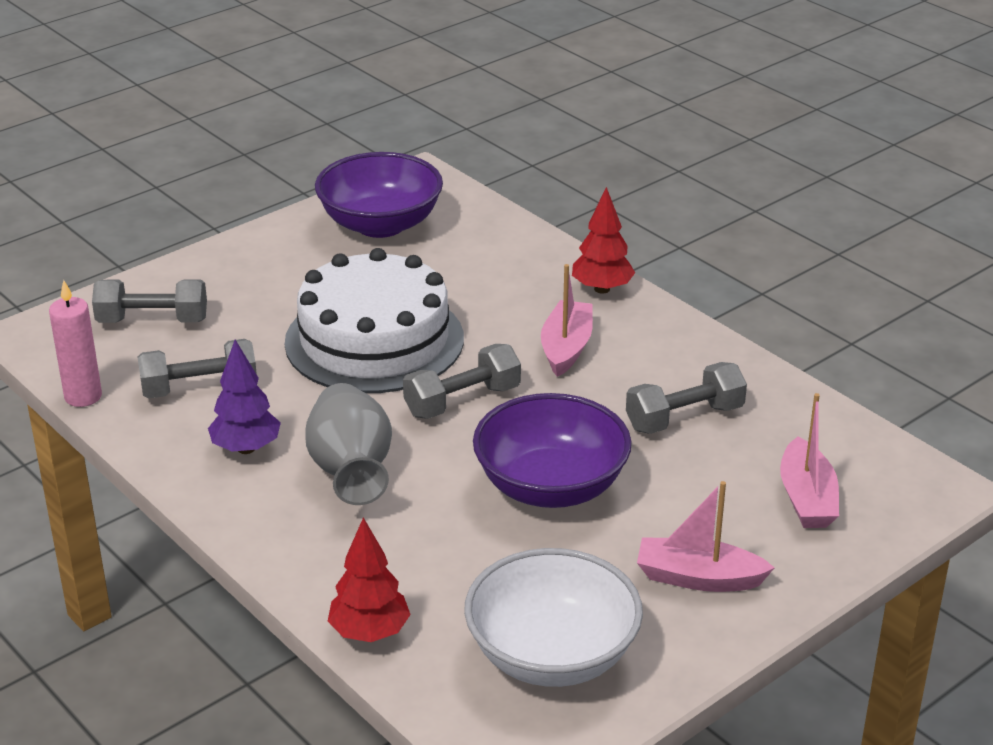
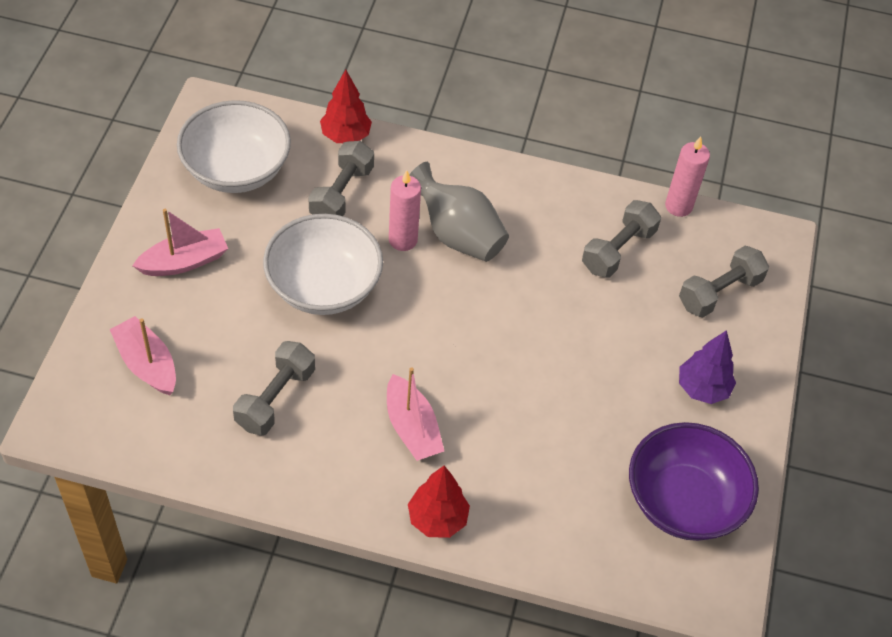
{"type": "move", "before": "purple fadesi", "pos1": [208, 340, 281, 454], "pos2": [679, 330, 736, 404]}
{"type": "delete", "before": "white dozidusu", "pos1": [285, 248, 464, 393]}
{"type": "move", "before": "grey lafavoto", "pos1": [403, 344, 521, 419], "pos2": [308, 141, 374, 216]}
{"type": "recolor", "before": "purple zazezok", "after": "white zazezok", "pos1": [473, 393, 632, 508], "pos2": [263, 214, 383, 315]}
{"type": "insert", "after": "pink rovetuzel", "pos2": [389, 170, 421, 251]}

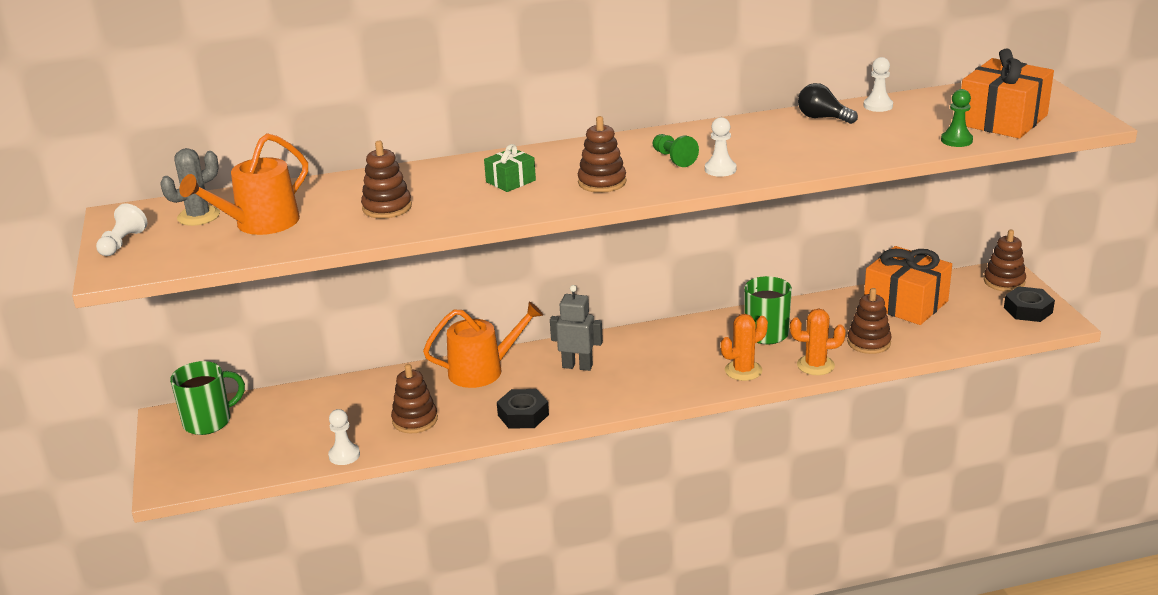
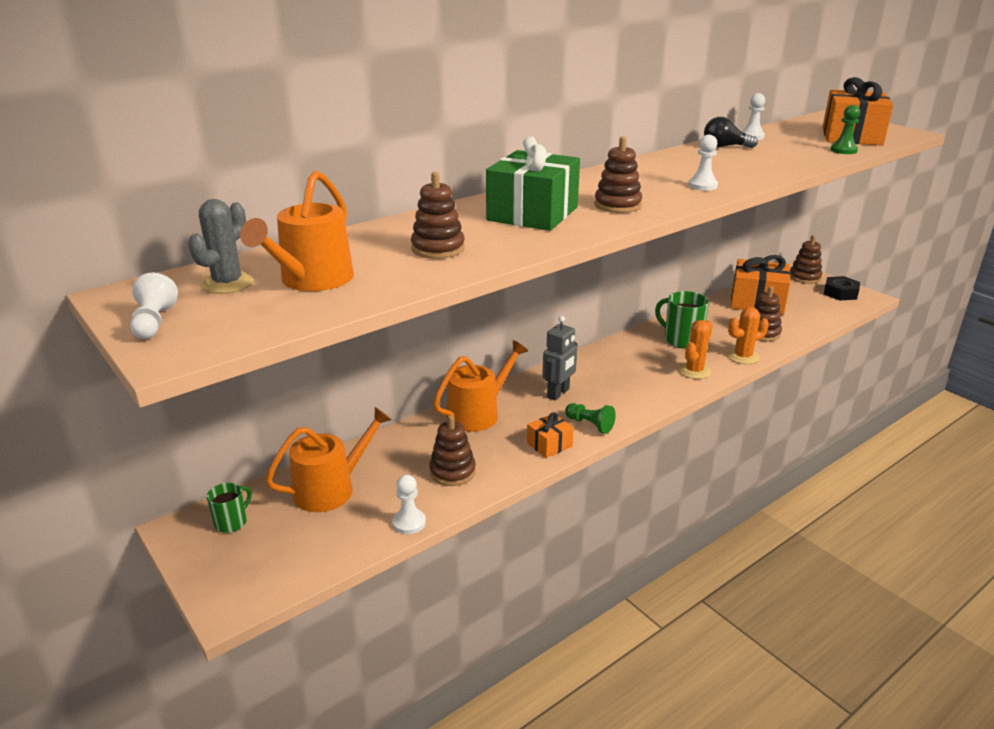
{"type": "resize", "before": "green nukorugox", "pos1": [170, 361, 245, 435], "pos2": [207, 483, 252, 533], "scale": 0.6}
{"type": "resize", "before": "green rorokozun", "pos1": [484, 144, 536, 192], "pos2": [486, 136, 580, 231], "scale": 2.0}
{"type": "replace", "before": "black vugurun", "after": "orange rorokozun", "pos1": [497, 389, 549, 428], "pos2": [527, 412, 574, 458]}
{"type": "rotate", "before": "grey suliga", "pos1": [550, 285, 603, 371], "pos2": [542, 316, 578, 400], "turn": 135}
{"type": "move", "before": "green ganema", "pos1": [653, 134, 699, 167], "pos2": [565, 403, 616, 434]}
{"type": "insert", "after": "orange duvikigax", "pos2": [265, 407, 392, 512]}

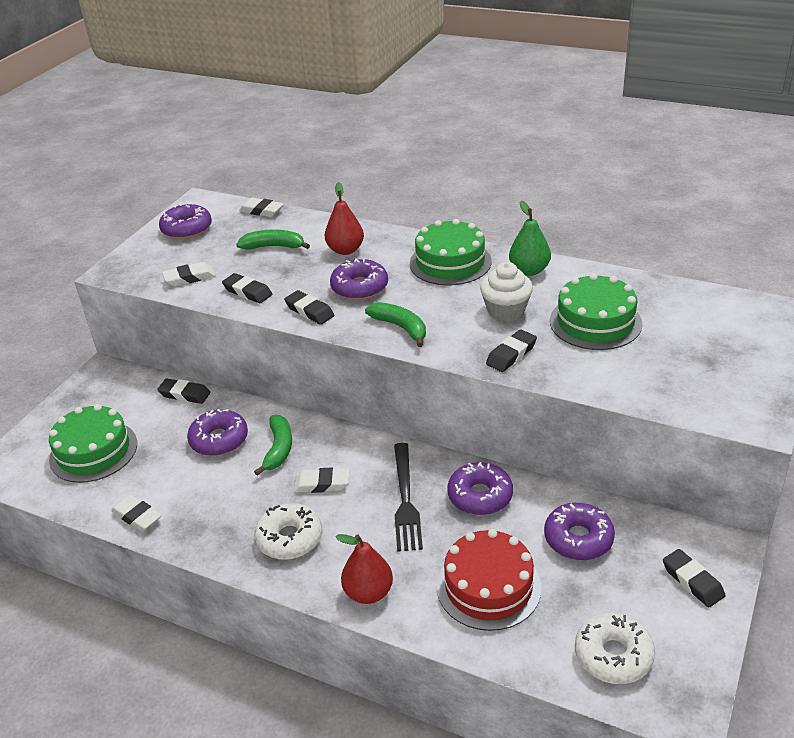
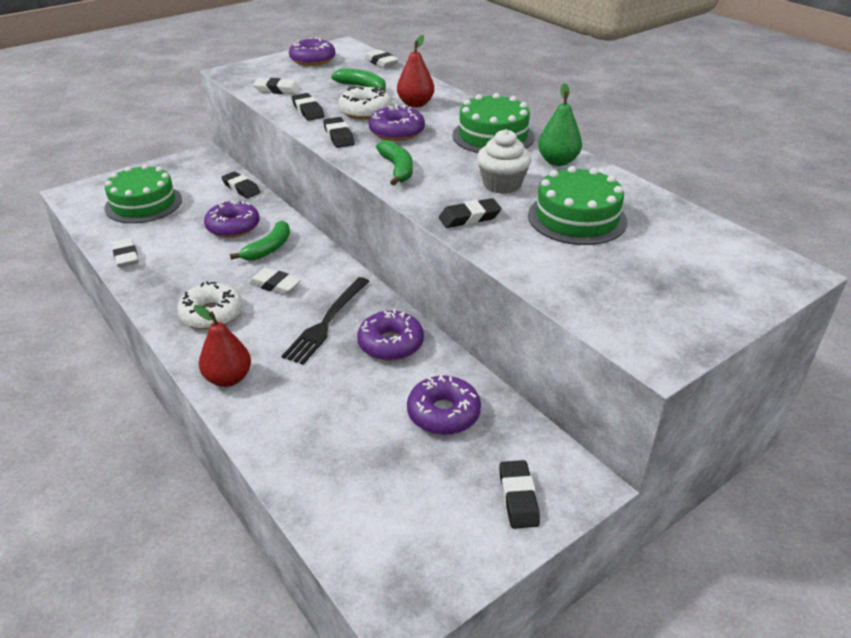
{"type": "delete", "before": "red dozidusu", "pos1": [437, 529, 541, 631]}
{"type": "move", "before": "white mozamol", "pos1": [575, 613, 655, 684], "pos2": [338, 86, 392, 120]}

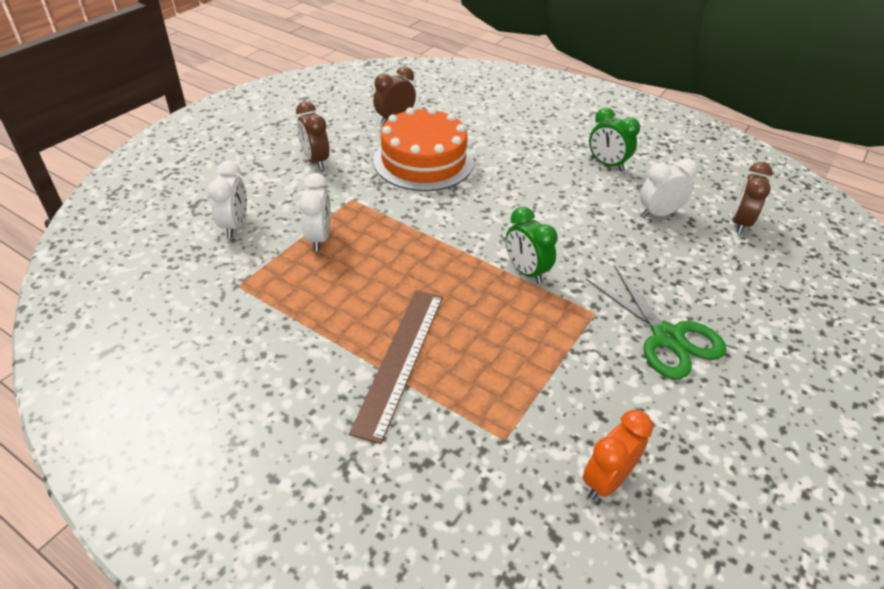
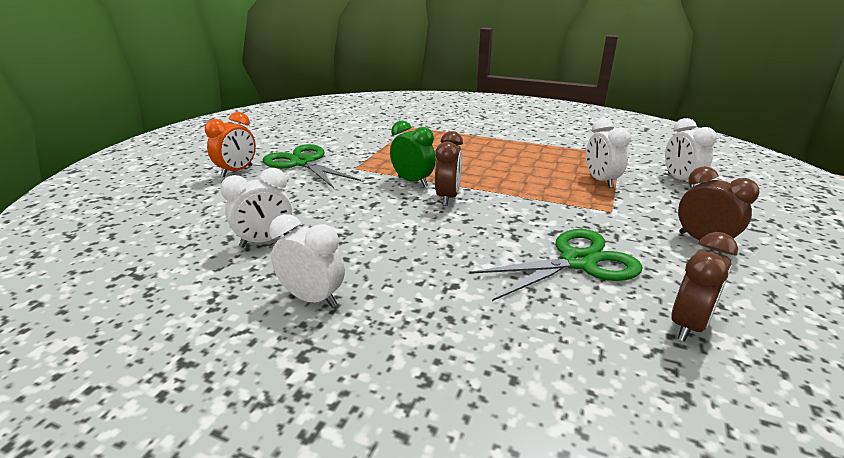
{"type": "delete", "before": "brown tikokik", "pos1": [349, 290, 443, 444]}
{"type": "replace", "before": "orange dozidusu", "after": "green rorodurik", "pos1": [373, 107, 474, 191], "pos2": [469, 229, 643, 301]}
{"type": "move", "before": "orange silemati", "pos1": [583, 410, 653, 500], "pos2": [205, 112, 256, 177]}
{"type": "recolor", "before": "green silemati", "after": "white silemati", "pos1": [589, 108, 640, 171], "pos2": [269, 214, 345, 308]}
{"type": "move", "before": "brown silemati", "pos1": [732, 162, 773, 234], "pos2": [435, 131, 463, 206]}

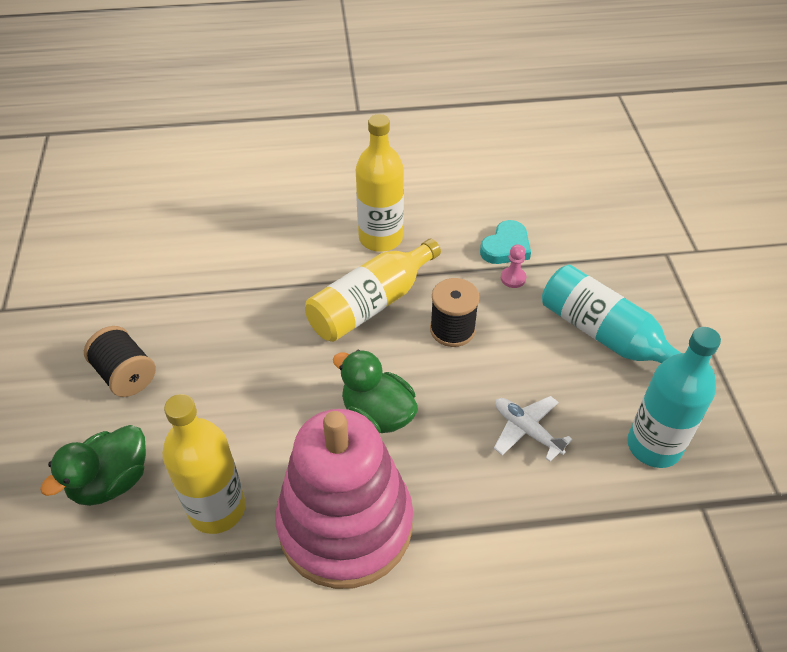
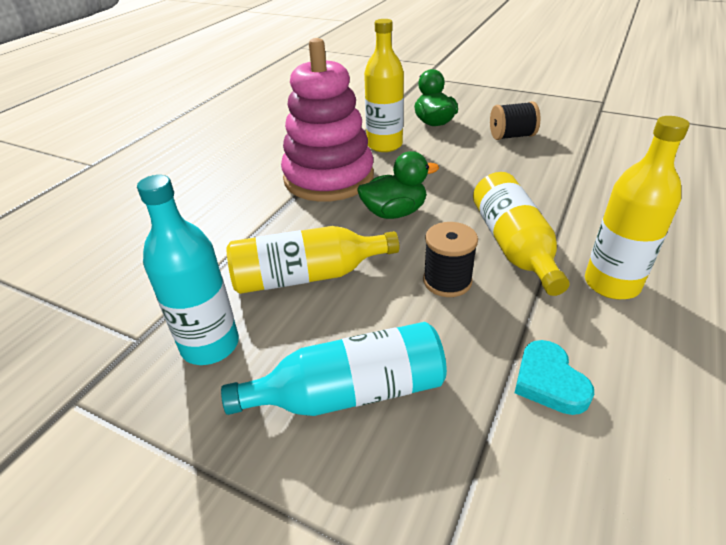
{"type": "replace", "before": "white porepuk", "after": "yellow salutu", "pos1": [494, 396, 573, 462], "pos2": [227, 226, 399, 294]}
{"type": "delete", "before": "pink ganema", "pos1": [501, 244, 526, 288]}

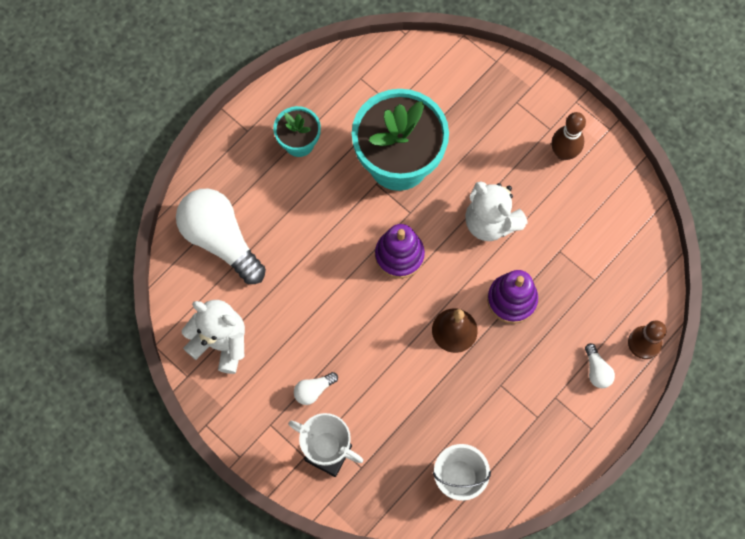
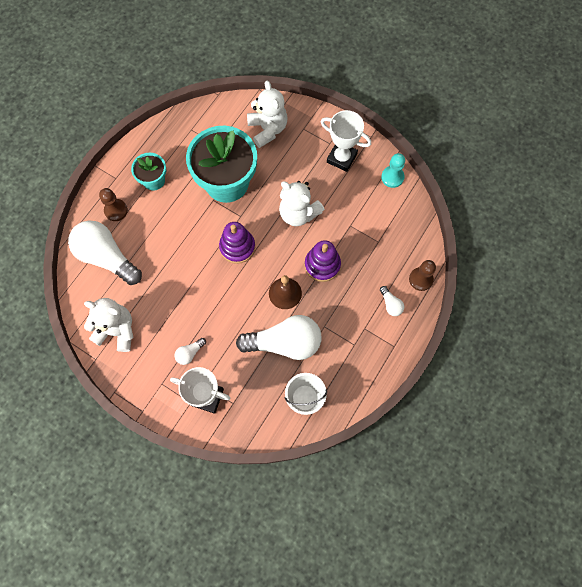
{"type": "replace", "before": "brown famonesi", "after": "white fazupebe", "pos1": [552, 112, 586, 160], "pos2": [321, 110, 371, 172]}
{"type": "insert", "after": "brown ganema", "pos2": [99, 188, 128, 221]}
{"type": "insert", "after": "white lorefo", "pos2": [236, 315, 322, 360]}
{"type": "insert", "after": "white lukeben", "pos2": [247, 81, 288, 148]}
{"type": "insert", "after": "turquoise ganema", "pos2": [381, 153, 405, 188]}

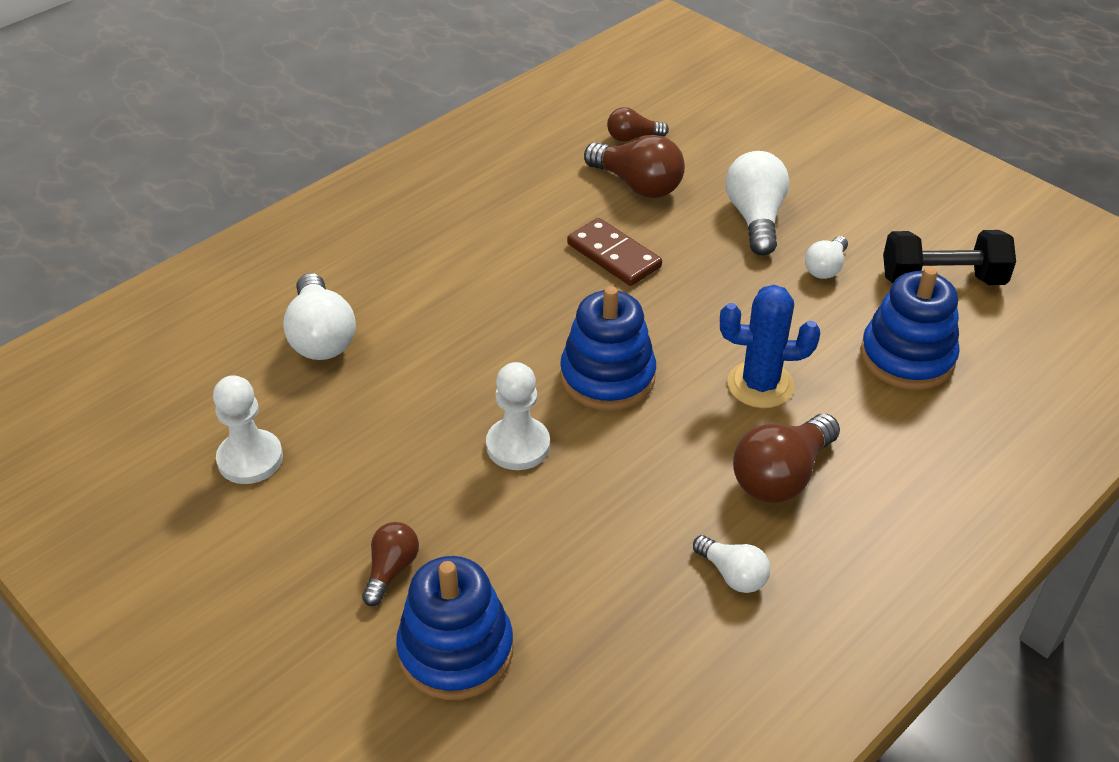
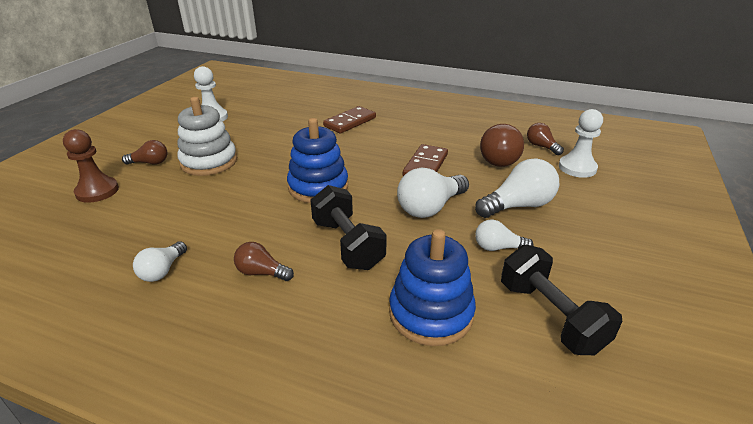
{"type": "move", "before": "white lorefo", "pos1": [283, 273, 356, 360], "pos2": [397, 168, 469, 218]}
{"type": "replace", "before": "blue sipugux", "after": "brown ganema", "pos1": [396, 556, 513, 700], "pos2": [63, 129, 119, 203]}
{"type": "move", "before": "white ganema", "pos1": [486, 362, 550, 470], "pos2": [559, 109, 603, 178]}
{"type": "replace", "before": "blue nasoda", "after": "black lafavoto", "pos1": [720, 285, 820, 408], "pos2": [310, 185, 387, 270]}
{"type": "resize", "before": "brown lorefo", "pos1": [733, 414, 840, 503], "pos2": [234, 242, 294, 281], "scale": 0.58}
{"type": "insert", "after": "white sipugux", "pos2": [177, 97, 237, 176]}
{"type": "insert", "after": "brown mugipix", "pos2": [323, 106, 376, 133]}

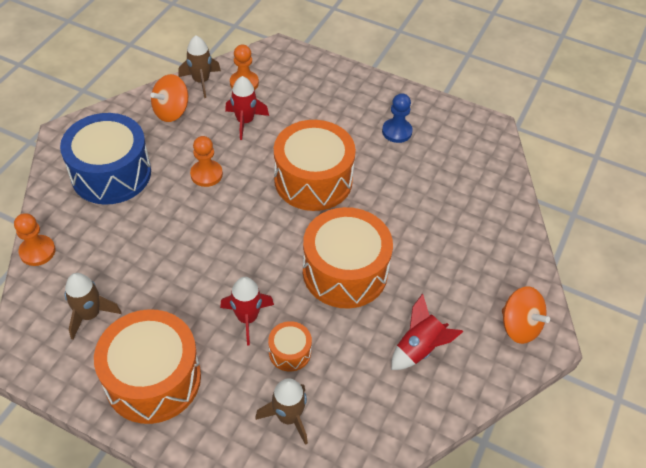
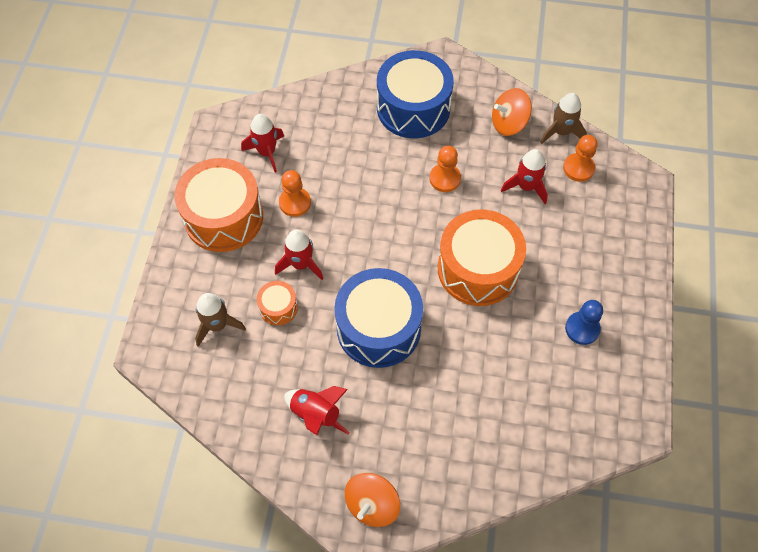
{"type": "move", "before": "orange ganema", "pos1": [14, 213, 56, 266], "pos2": [279, 170, 311, 217]}
{"type": "recolor", "before": "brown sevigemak", "after": "red sevigemak", "pos1": [65, 273, 122, 340], "pos2": [241, 114, 284, 173]}
{"type": "rotate", "before": "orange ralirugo", "pos1": [150, 74, 188, 122], "pos2": [492, 88, 532, 136], "turn": -45}
{"type": "recolor", "before": "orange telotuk", "after": "blue telotuk", "pos1": [303, 207, 393, 308], "pos2": [335, 268, 423, 368]}

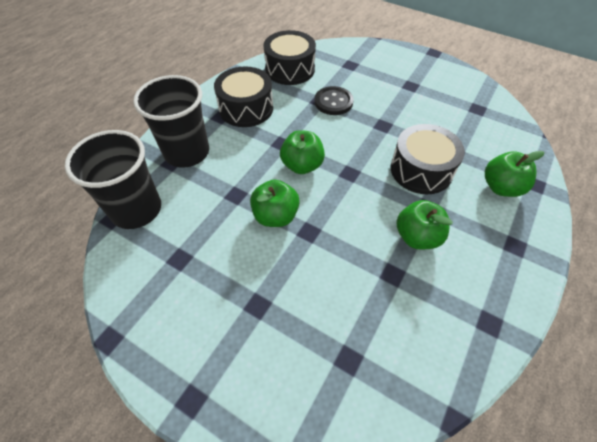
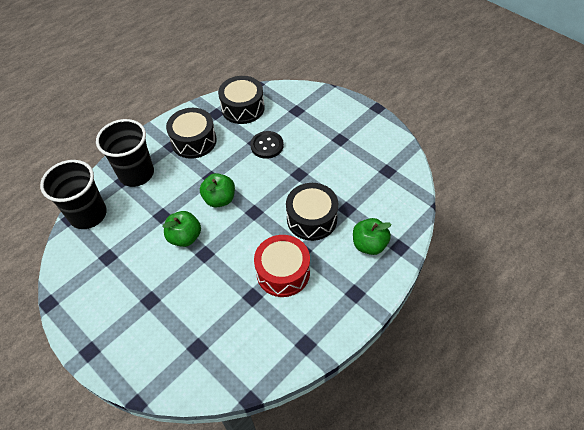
{"type": "replace", "before": "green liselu", "after": "red telotuk", "pos1": [396, 200, 452, 250], "pos2": [254, 235, 310, 297]}

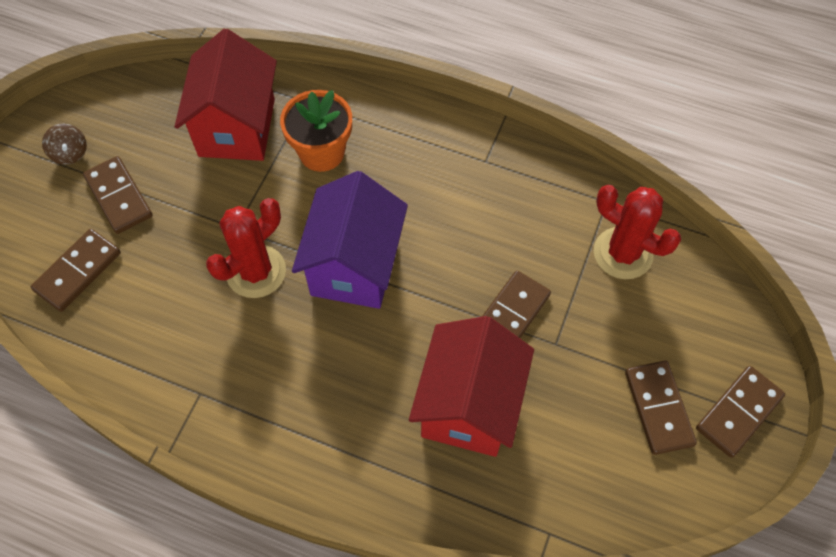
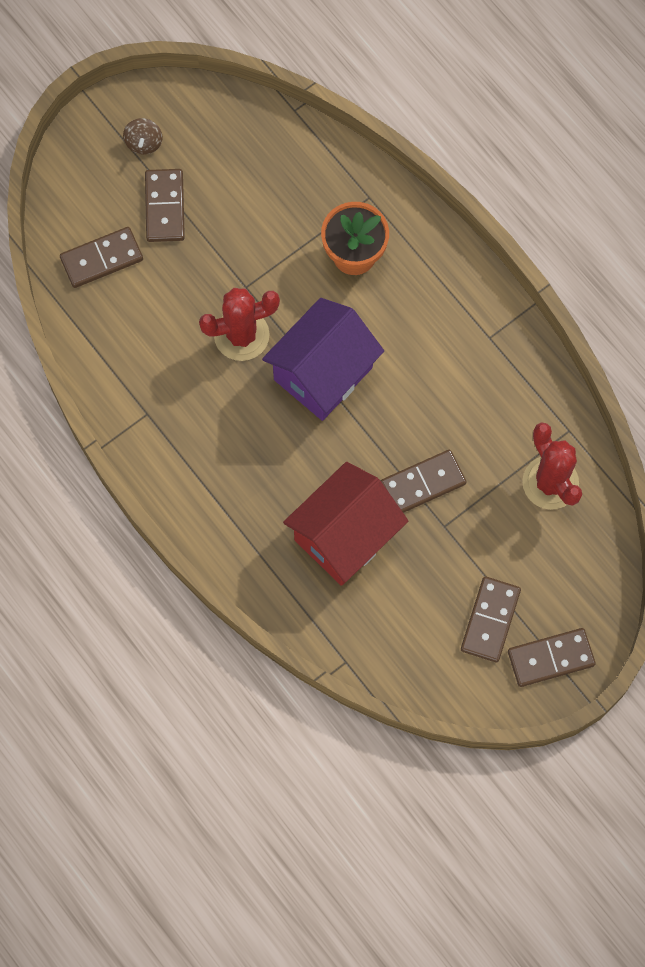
{"type": "delete", "before": "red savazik", "pos1": [174, 29, 277, 161]}

